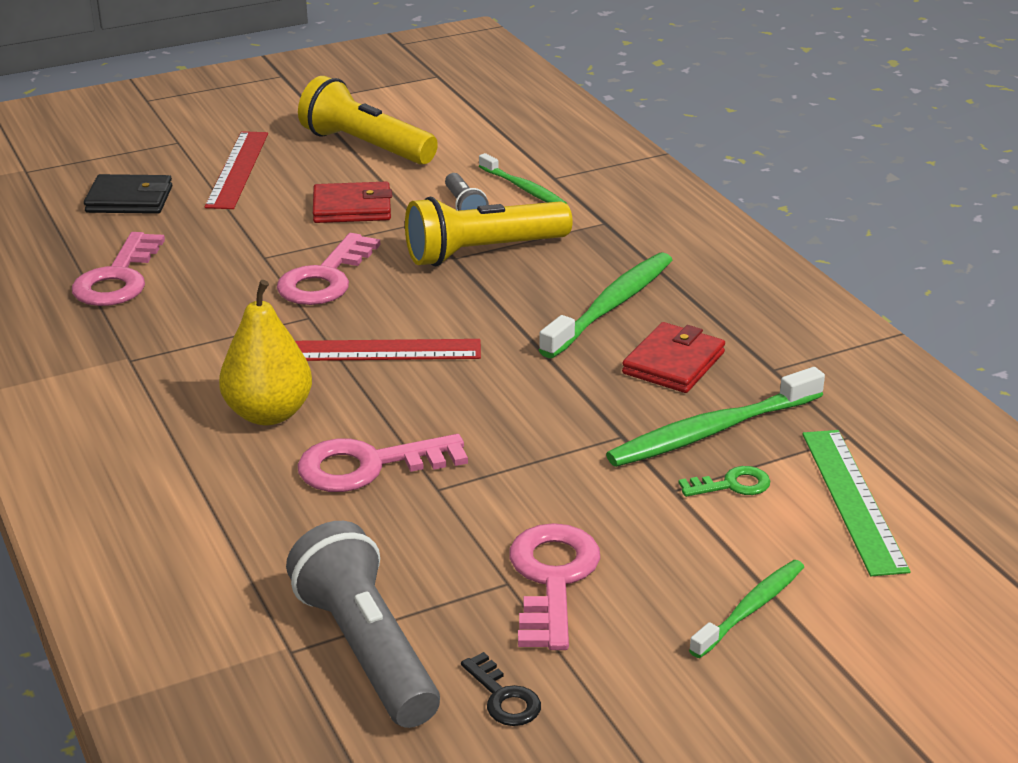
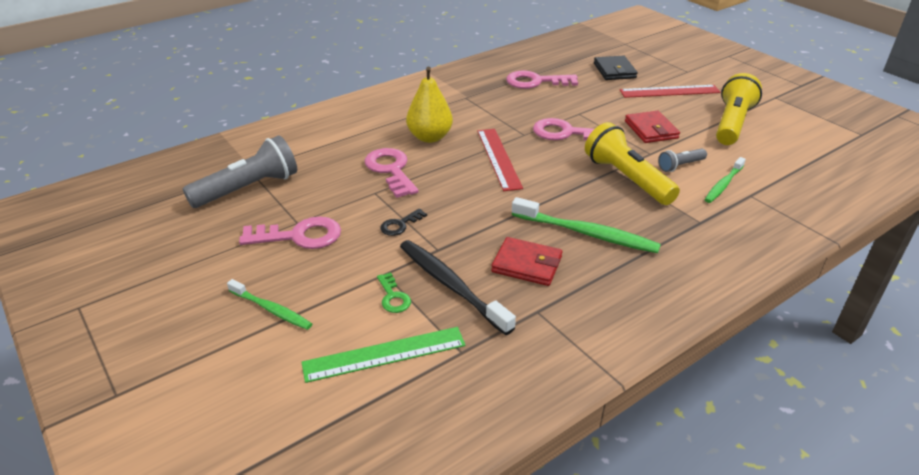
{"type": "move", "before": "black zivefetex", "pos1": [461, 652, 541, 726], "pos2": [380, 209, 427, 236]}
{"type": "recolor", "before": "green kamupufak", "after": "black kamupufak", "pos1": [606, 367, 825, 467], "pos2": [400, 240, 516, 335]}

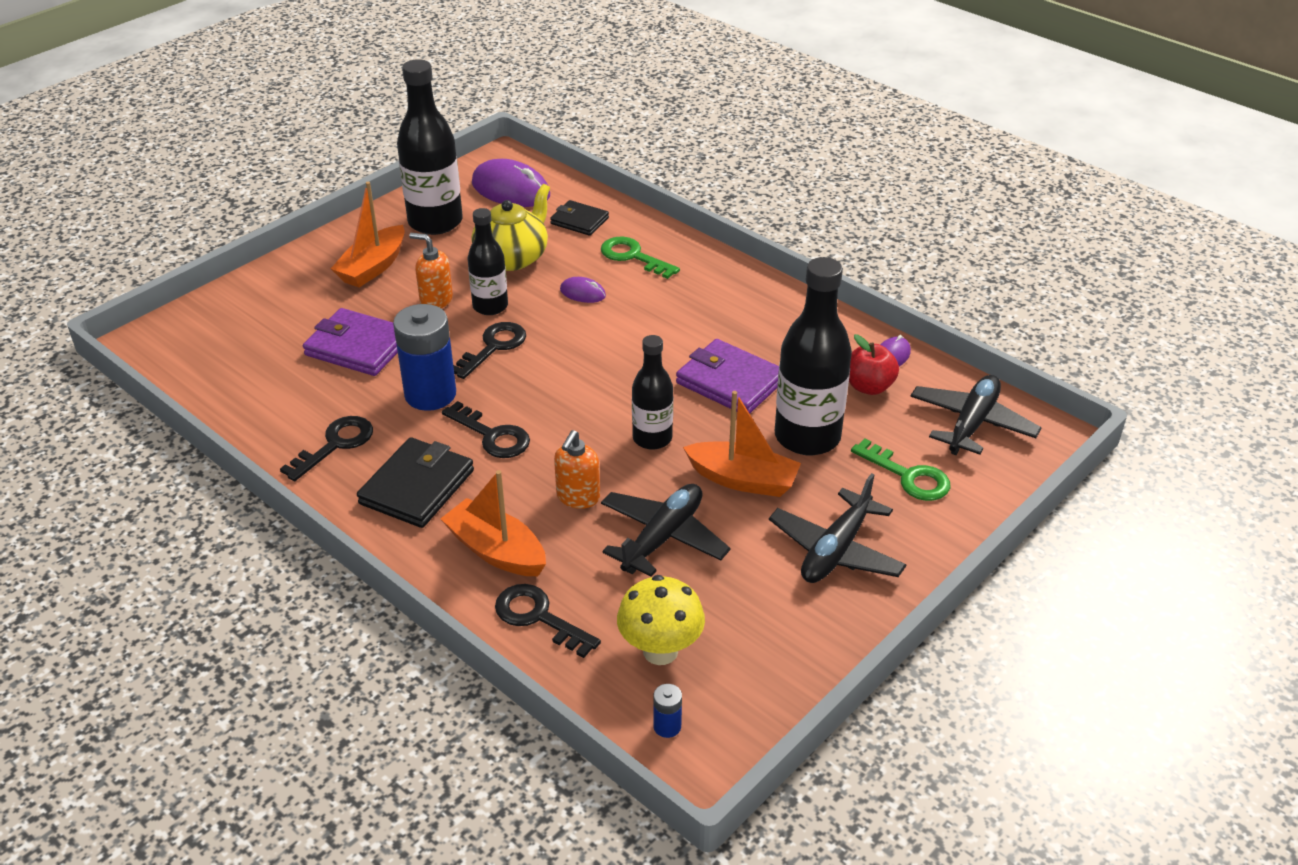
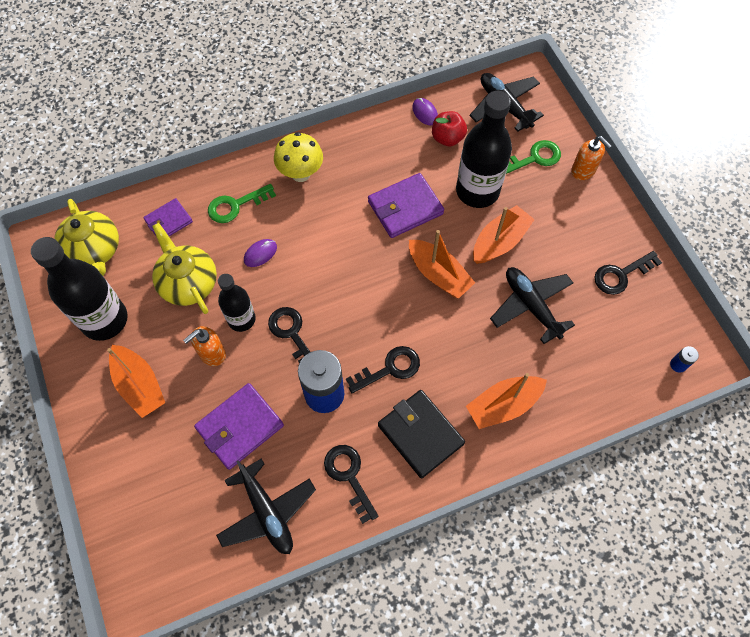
{"type": "replace", "before": "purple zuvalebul", "after": "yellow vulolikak", "pos1": [472, 159, 550, 207], "pos2": [54, 199, 119, 276]}
{"type": "move", "before": "black zivefetex", "pos1": [495, 584, 601, 658], "pos2": [594, 251, 662, 295]}
{"type": "recolor", "before": "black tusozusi", "after": "purple tusozusi", "pos1": [550, 200, 609, 236], "pos2": [143, 198, 193, 236]}
{"type": "move", "before": "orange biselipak", "pos1": [554, 430, 600, 509], "pos2": [571, 136, 611, 180]}
{"type": "move", "before": "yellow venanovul", "pos1": [617, 575, 705, 665], "pos2": [274, 132, 323, 182]}
{"type": "replace", "before": "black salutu", "after": "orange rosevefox", "pos1": [632, 335, 673, 450], "pos2": [409, 230, 475, 299]}
{"type": "move", "before": "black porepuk", "pos1": [769, 473, 907, 583], "pos2": [216, 459, 316, 554]}

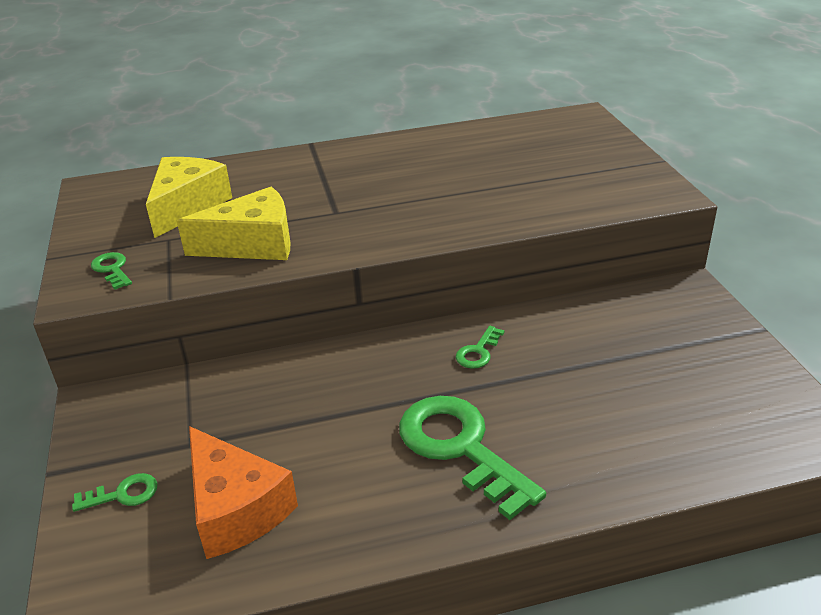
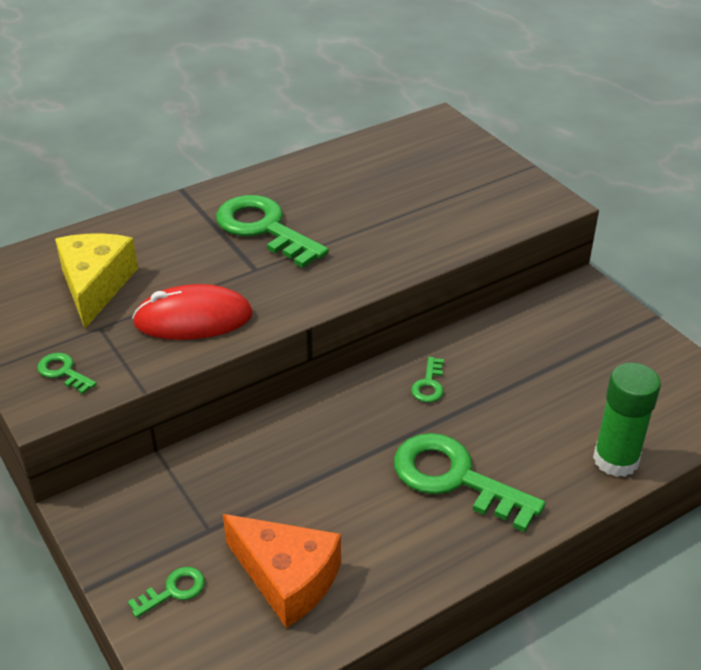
{"type": "replace", "before": "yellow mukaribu", "after": "red zuvalebul", "pos1": [177, 187, 291, 260], "pos2": [132, 284, 253, 340]}
{"type": "insert", "after": "green zivefetex", "pos2": [216, 195, 329, 268]}
{"type": "insert", "after": "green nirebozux", "pos2": [593, 363, 661, 477]}

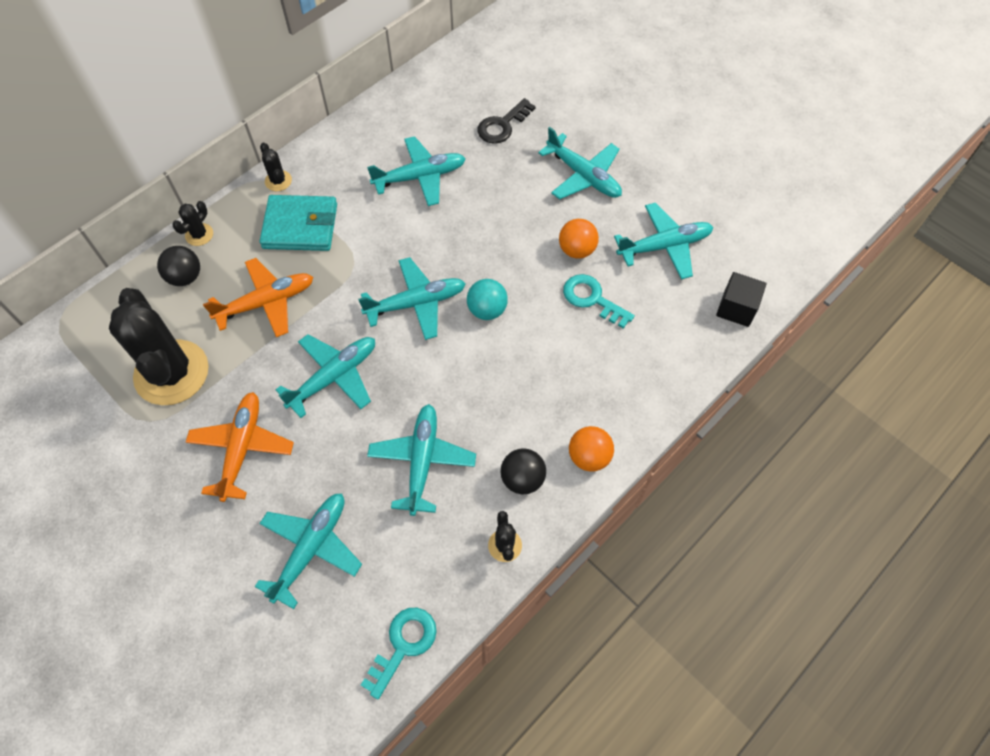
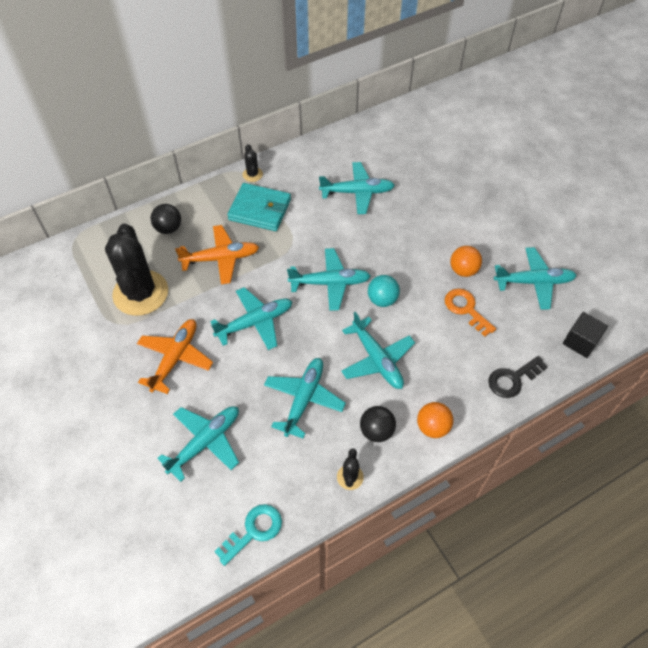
{"type": "delete", "before": "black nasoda", "pos1": [172, 201, 213, 246]}
{"type": "move", "before": "black zivefetex", "pos1": [477, 98, 536, 144], "pos2": [488, 356, 548, 398]}
{"type": "move", "before": "turquoise porepuk", "pos1": [538, 127, 622, 200], "pos2": [341, 311, 415, 389]}
{"type": "recolor", "before": "turquoise zivefetex", "after": "orange zivefetex", "pos1": [563, 274, 635, 329], "pos2": [445, 288, 496, 337]}

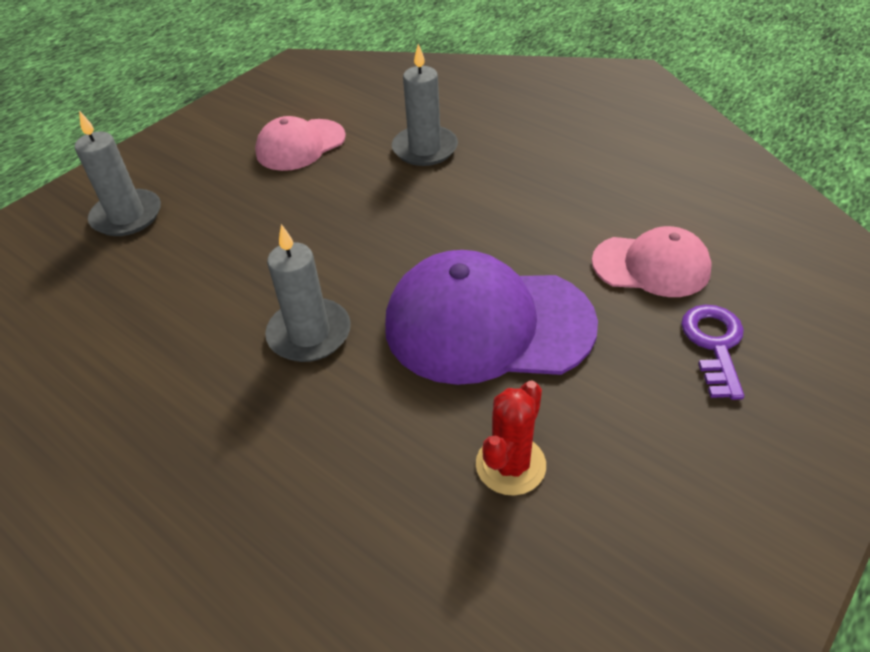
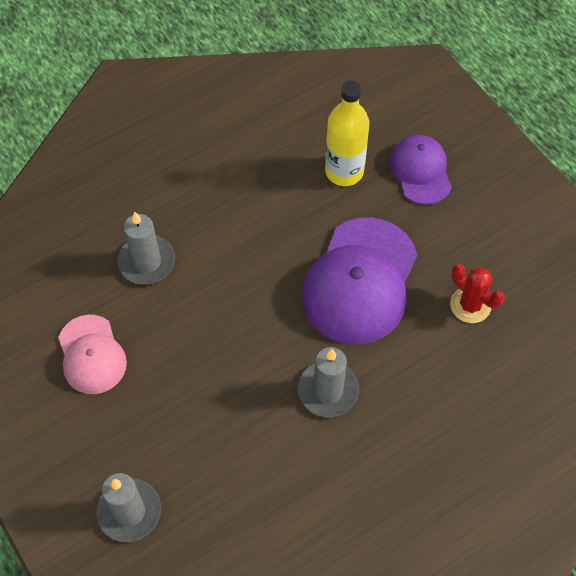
{"type": "replace", "before": "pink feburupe", "after": "yellow salutu", "pos1": [592, 226, 712, 297], "pos2": [325, 81, 369, 186]}
{"type": "replace", "before": "purple zivefetex", "after": "purple feburupe", "pos1": [681, 305, 744, 400], "pos2": [389, 135, 452, 205]}

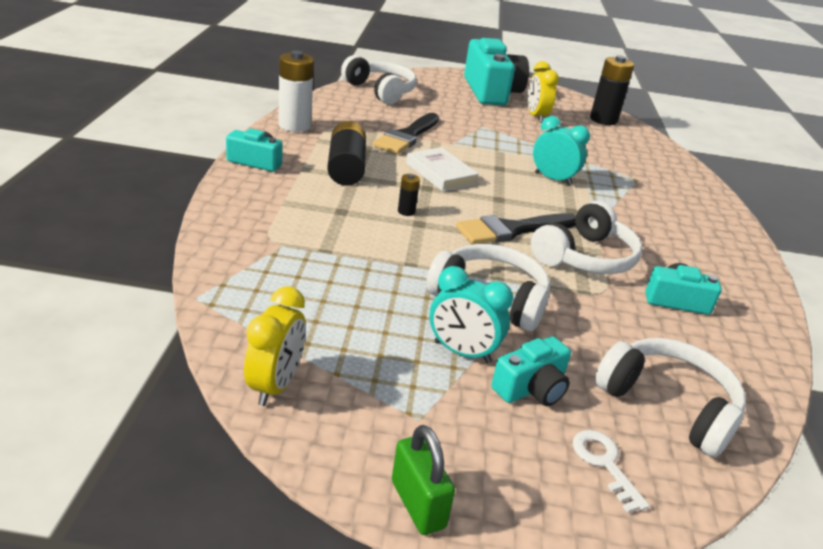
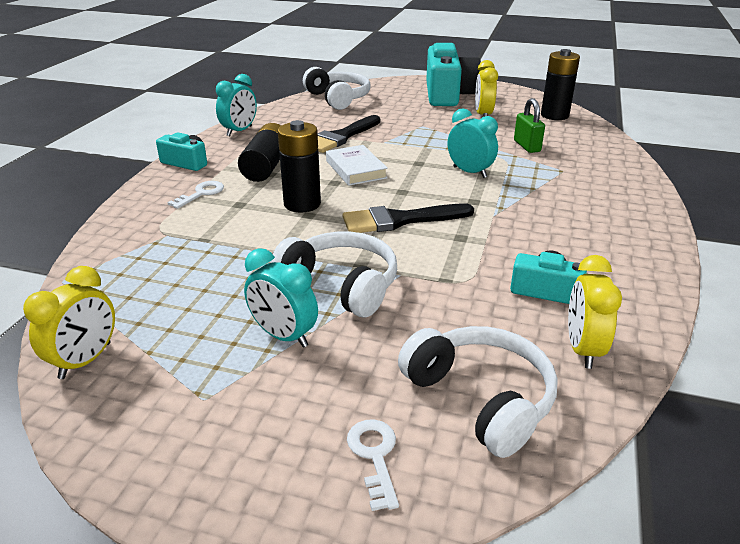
{"type": "replace", "before": "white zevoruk", "after": "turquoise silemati", "pos1": [278, 51, 314, 132], "pos2": [216, 74, 257, 136]}
{"type": "move", "before": "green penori", "pos1": [392, 425, 455, 535], "pos2": [514, 98, 545, 153]}
{"type": "resize", "before": "black zevoruk", "pos1": [398, 174, 420, 216], "pos2": [277, 120, 321, 213], "scale": 2.17}
{"type": "delete", "before": "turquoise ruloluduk", "pos1": [491, 336, 571, 406]}
{"type": "delete", "before": "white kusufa", "pos1": [531, 201, 642, 274]}
{"type": "insert", "after": "white zivefetex", "pos2": [167, 181, 224, 209]}
{"type": "insert", "after": "yellow silemati", "pos2": [568, 255, 622, 369]}

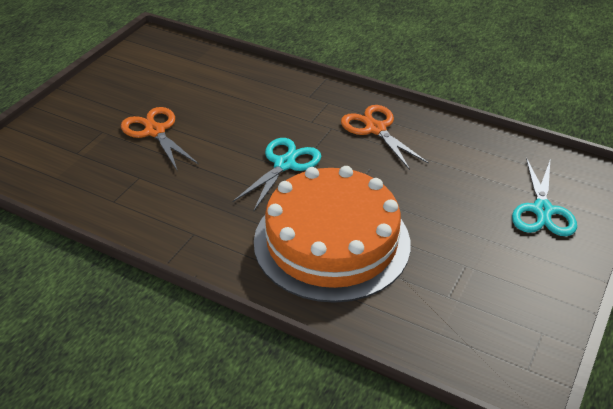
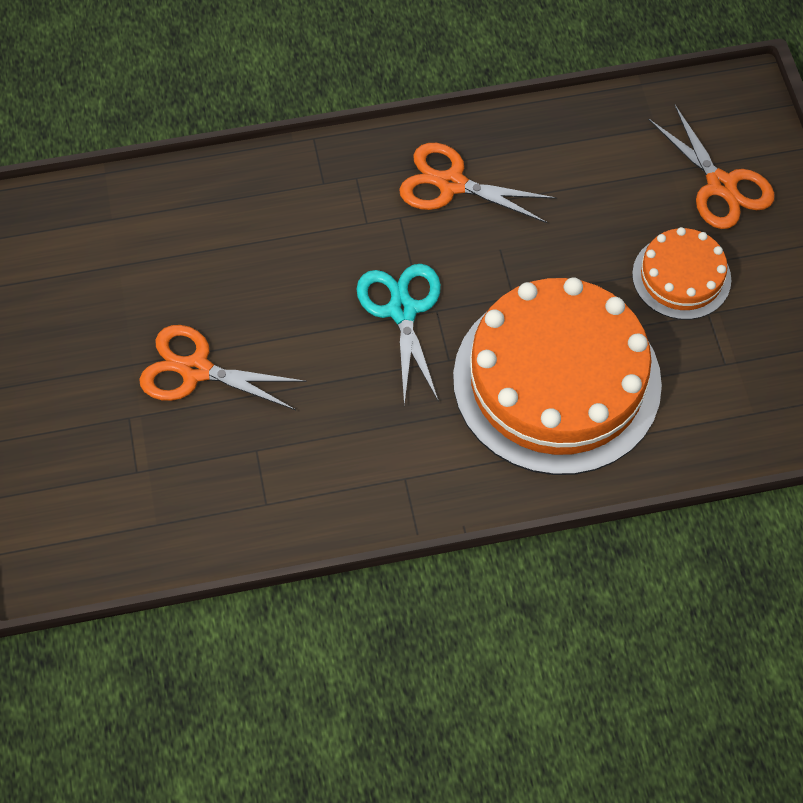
{"type": "recolor", "before": "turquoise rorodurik", "after": "orange rorodurik", "pos1": [512, 157, 577, 236], "pos2": [648, 105, 775, 229]}
{"type": "insert", "after": "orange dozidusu", "pos2": [632, 227, 731, 320]}

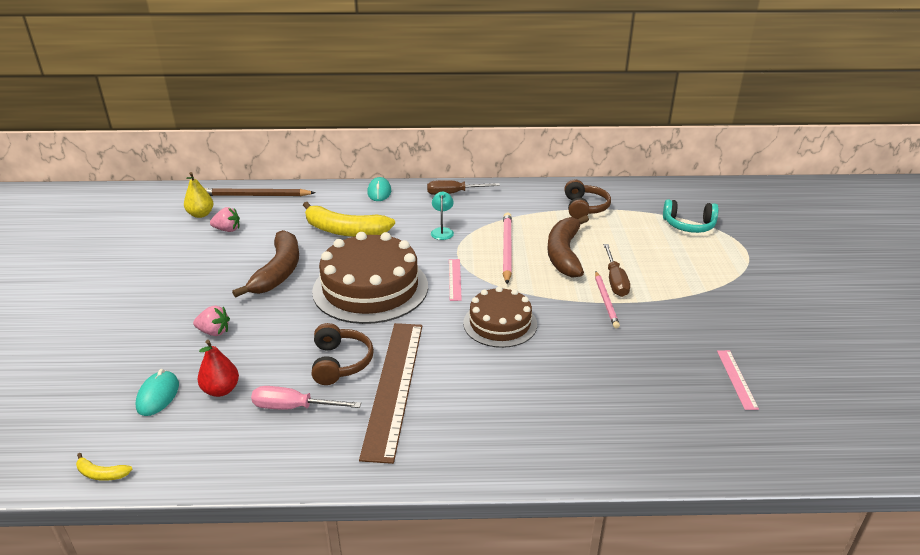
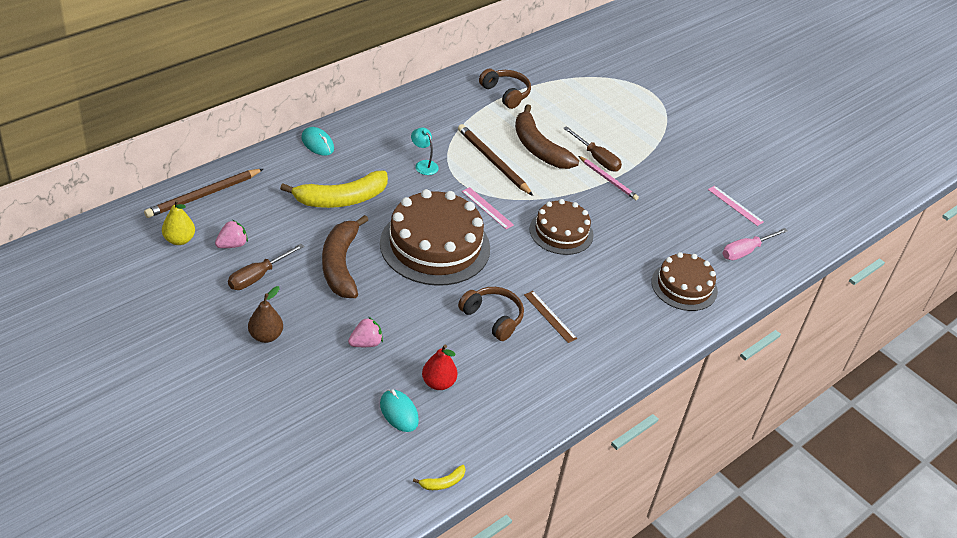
{"type": "rotate", "before": "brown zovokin", "pos1": [232, 230, 299, 298], "pos2": [322, 215, 368, 298], "turn": -150}
{"type": "move", "before": "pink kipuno", "pos1": [251, 386, 361, 410], "pos2": [722, 228, 788, 260]}
{"type": "resize", "before": "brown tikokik", "pos1": [359, 323, 422, 464], "pos2": [524, 291, 577, 343], "scale": 0.44}
{"type": "move", "before": "brown kipuno", "pos1": [427, 180, 500, 195], "pos2": [228, 244, 304, 290]}
{"type": "recolor", "before": "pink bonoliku", "after": "brown bonoliku", "pos1": [503, 212, 512, 284], "pos2": [458, 124, 533, 196]}
{"type": "delete", "before": "turquoise kusufa", "pos1": [663, 199, 719, 233]}
{"type": "insert", "after": "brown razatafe", "pos2": [248, 286, 283, 343]}
{"type": "insert", "after": "brown dozidusu", "pos2": [651, 252, 718, 311]}

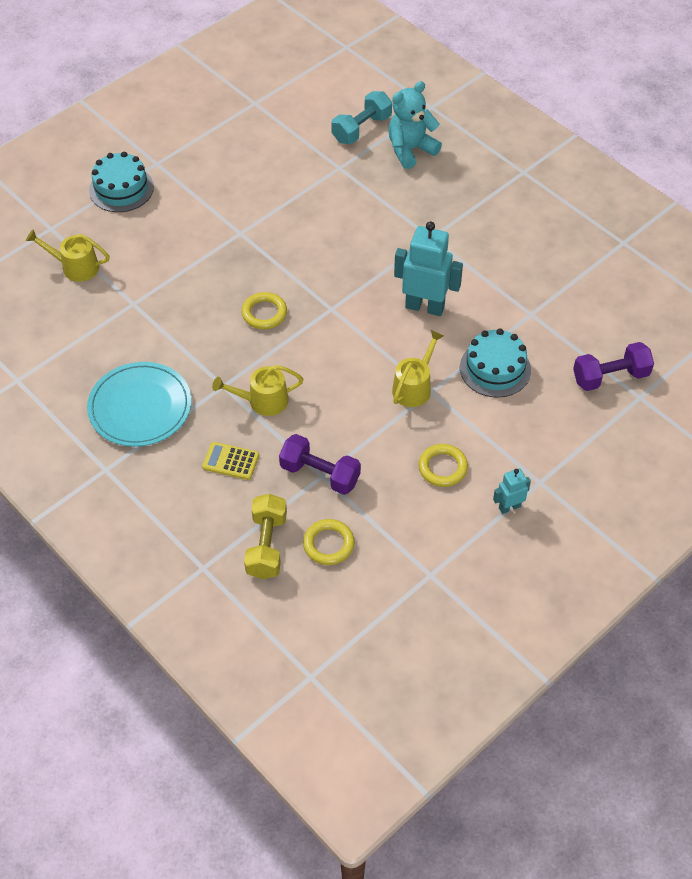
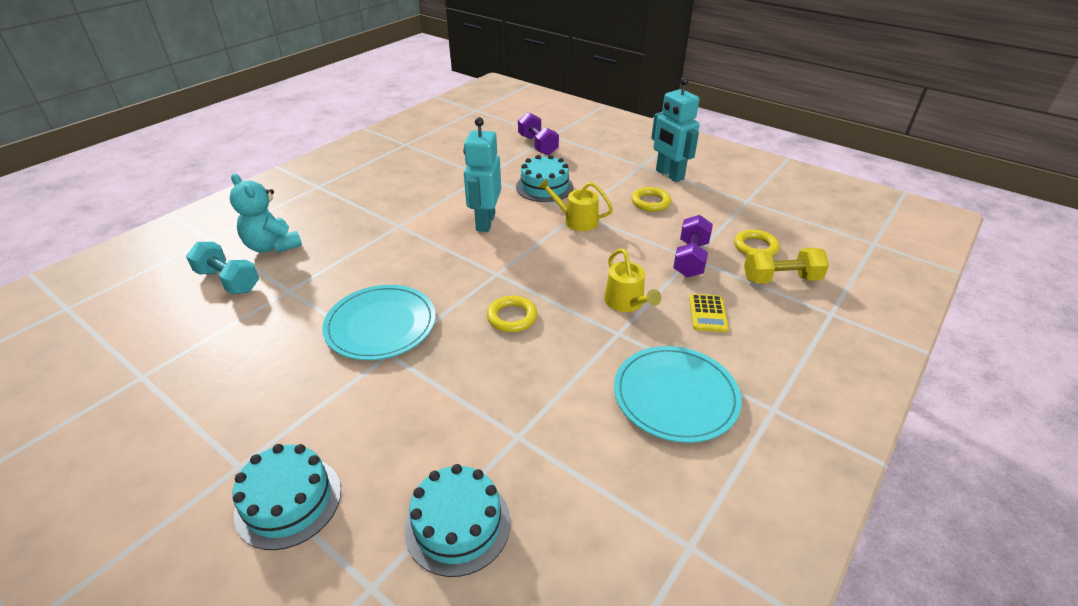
{"type": "replace", "before": "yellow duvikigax", "after": "turquoise dozidusu", "pos1": [26, 229, 110, 282], "pos2": [404, 464, 511, 577]}
{"type": "resize", "before": "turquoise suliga", "pos1": [493, 468, 531, 514], "pos2": [651, 77, 699, 182], "scale": 1.95}
{"type": "insert", "after": "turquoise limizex", "pos2": [322, 285, 436, 360]}

